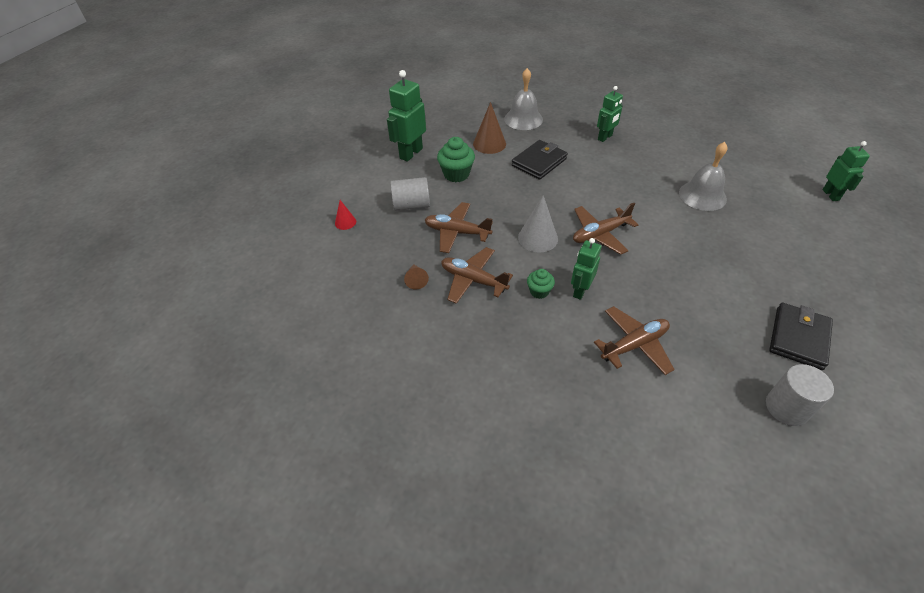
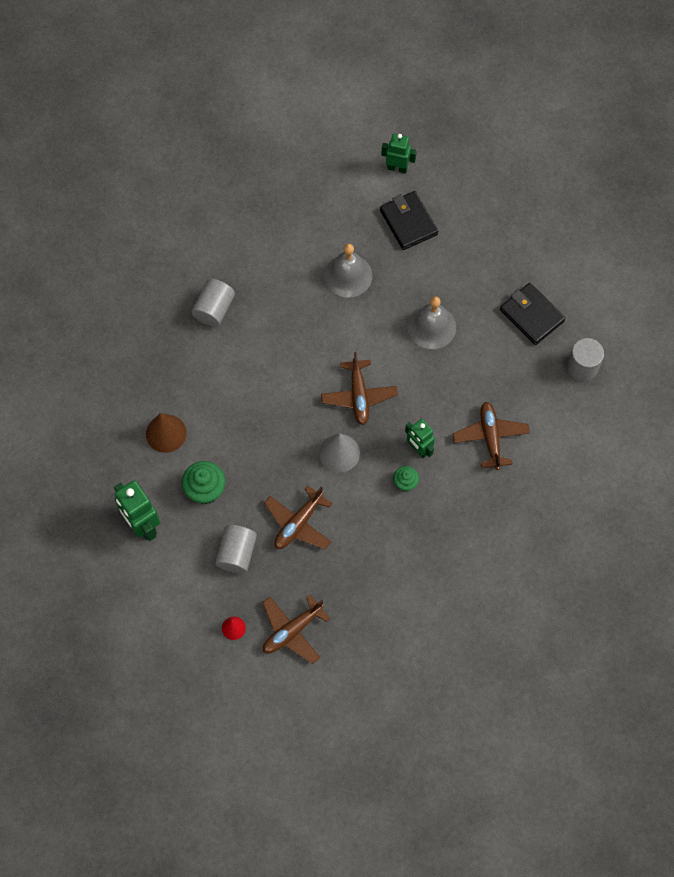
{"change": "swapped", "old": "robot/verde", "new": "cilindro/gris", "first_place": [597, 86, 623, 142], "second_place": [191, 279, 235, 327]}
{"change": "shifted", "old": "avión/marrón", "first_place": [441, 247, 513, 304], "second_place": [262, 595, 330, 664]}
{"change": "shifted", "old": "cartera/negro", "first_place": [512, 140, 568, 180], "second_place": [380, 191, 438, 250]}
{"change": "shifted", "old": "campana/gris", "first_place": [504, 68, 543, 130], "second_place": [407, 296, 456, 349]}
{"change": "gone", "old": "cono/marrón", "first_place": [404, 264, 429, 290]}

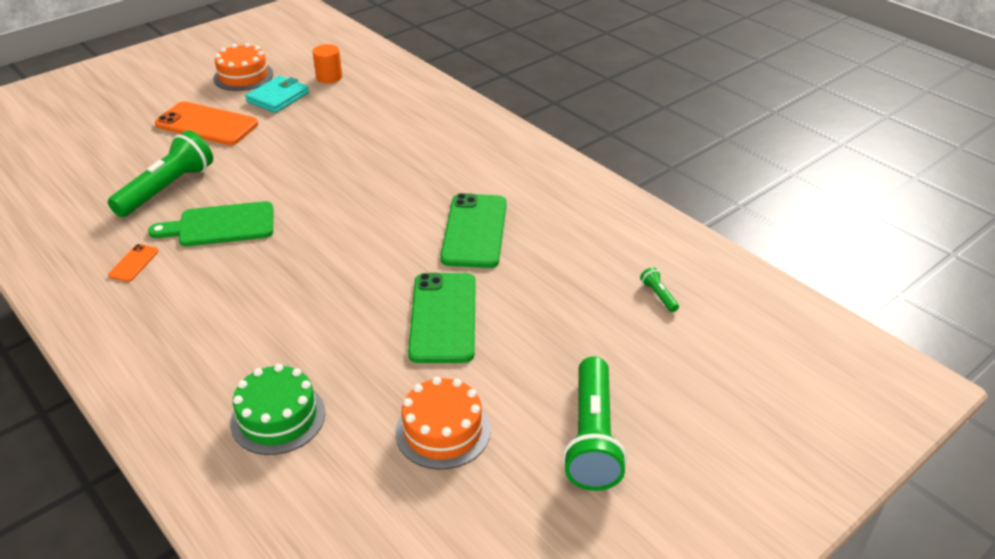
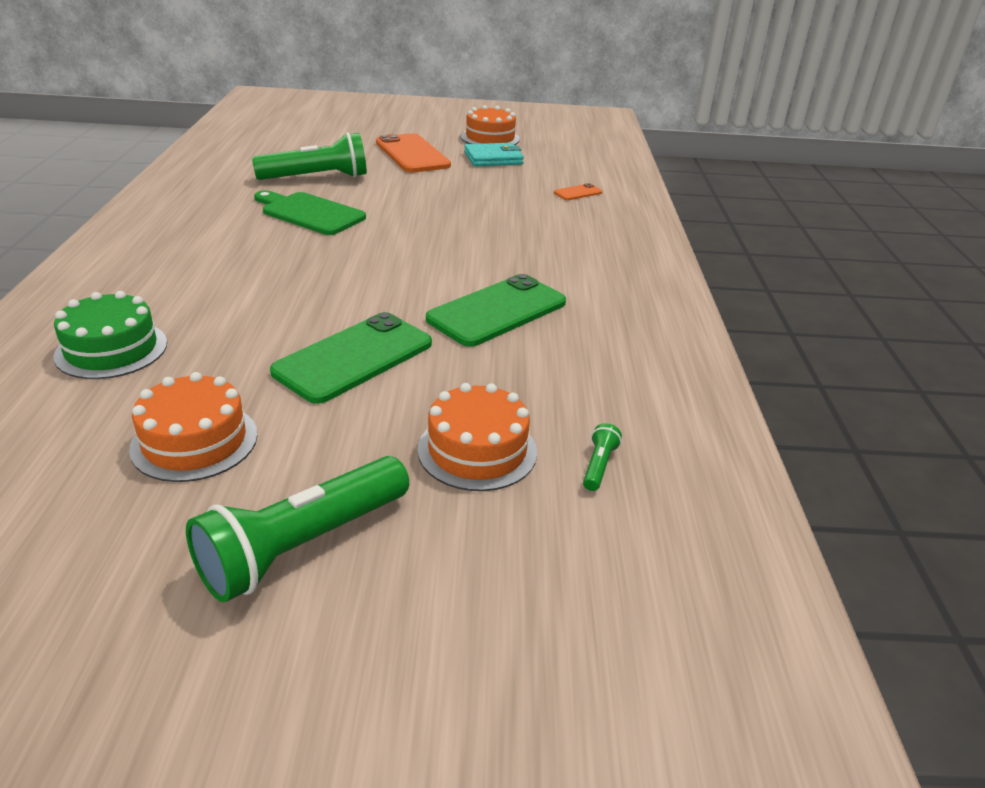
{"change": "new", "new": "tarta/naranja", "second_place": [418, 383, 537, 491]}
{"change": "shifted", "old": "móvil/naranja", "first_place": [108, 244, 159, 282], "second_place": [554, 183, 602, 200]}
{"change": "gone", "old": "cilindro/naranja", "first_place": [312, 44, 342, 83]}

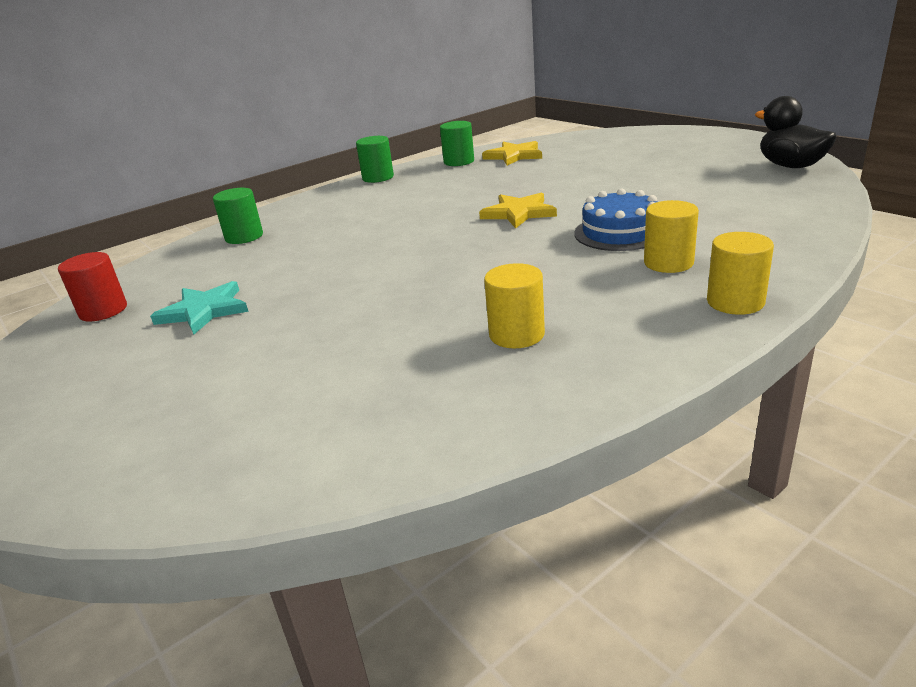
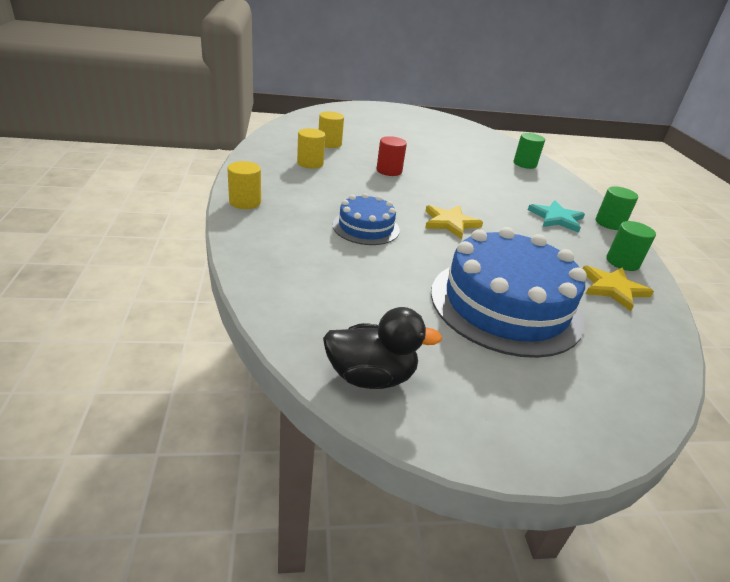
{"change": "shifted", "old": "cilindro/amarillo", "first_place": [644, 200, 699, 273], "second_place": [319, 112, 344, 148]}
{"change": "shifted", "old": "cilindro/rojo", "first_place": [58, 252, 127, 322], "second_place": [376, 136, 407, 176]}
{"change": "new", "new": "tarta/azul", "second_place": [431, 227, 587, 358]}
{"change": "shifted", "old": "estrella/turquesa", "first_place": [150, 281, 249, 334], "second_place": [528, 200, 585, 233]}

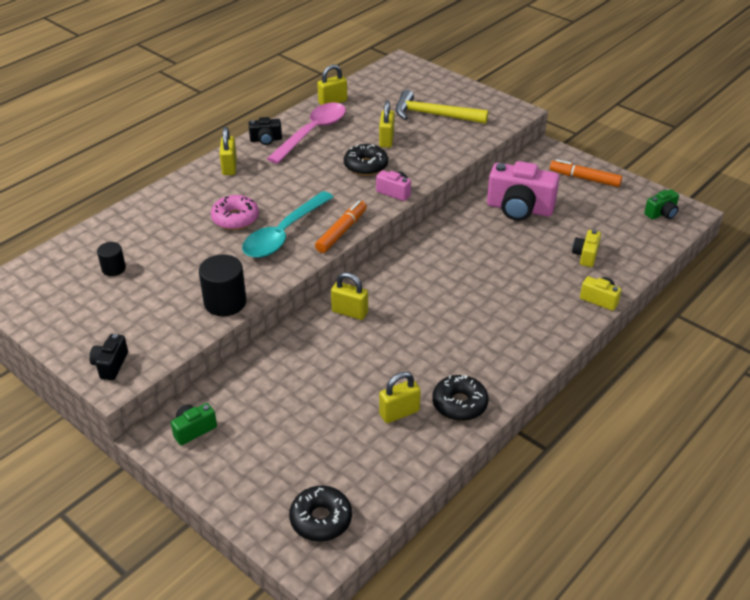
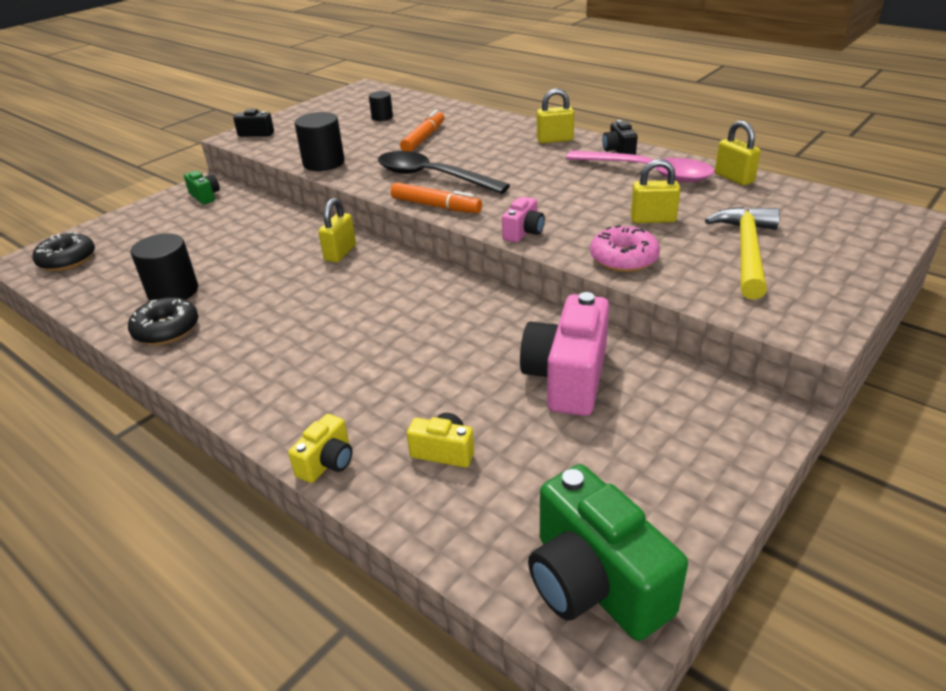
{"change": "swapped", "old": "candado/amarillo", "new": "cilindro/negro", "first_place": [379, 372, 421, 423], "second_place": [131, 233, 198, 301]}
{"change": "repainted", "old": "cuchara/turquesa", "new": "cuchara/negro", "first_place": [242, 191, 334, 258], "second_place": [378, 151, 510, 194]}
{"change": "shifted", "old": "rotulador/naranja", "first_place": [550, 159, 622, 187], "second_place": [400, 110, 444, 152]}
{"change": "scaled", "old": "cámara/verde", "first_place": [644, 189, 679, 220], "second_place": [528, 464, 688, 641], "factor": 2.01}
{"change": "shifted", "old": "rosquilla/rosa", "first_place": [211, 195, 259, 230], "second_place": [590, 225, 660, 272]}
{"change": "gone", "old": "rosquilla/negro", "first_place": [344, 144, 388, 176]}

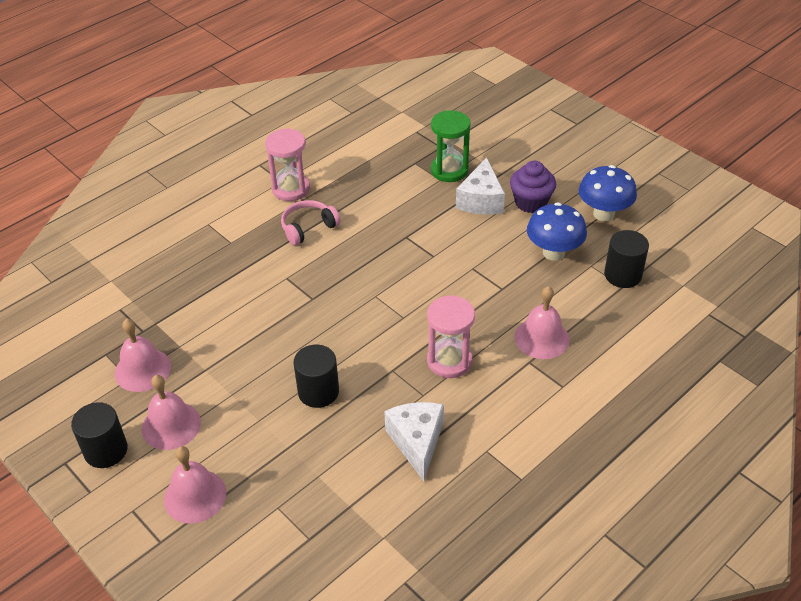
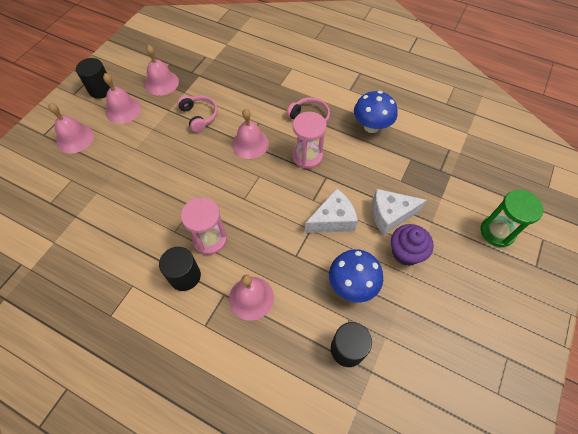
{"change": "shifted", "old": "cilindro/negro", "first_place": [294, 345, 339, 408], "second_place": [159, 247, 201, 291]}
{"change": "new", "new": "auriculares/rosa", "second_place": [177, 95, 218, 132]}
{"change": "new", "new": "campana/rosa", "second_place": [232, 109, 269, 159]}
{"change": "shifted", "old": "reloj de arena/rosa", "first_place": [265, 128, 310, 201], "second_place": [292, 112, 327, 169]}
{"change": "shifted", "old": "queso/blanco", "first_place": [384, 402, 444, 481], "second_place": [305, 188, 358, 233]}
{"change": "shifted", "old": "seta/azul", "first_place": [579, 165, 637, 221], "second_place": [354, 91, 398, 133]}
{"change": "shifted", "old": "reloj de arena/verde", "first_place": [431, 110, 470, 182], "second_place": [481, 190, 543, 247]}

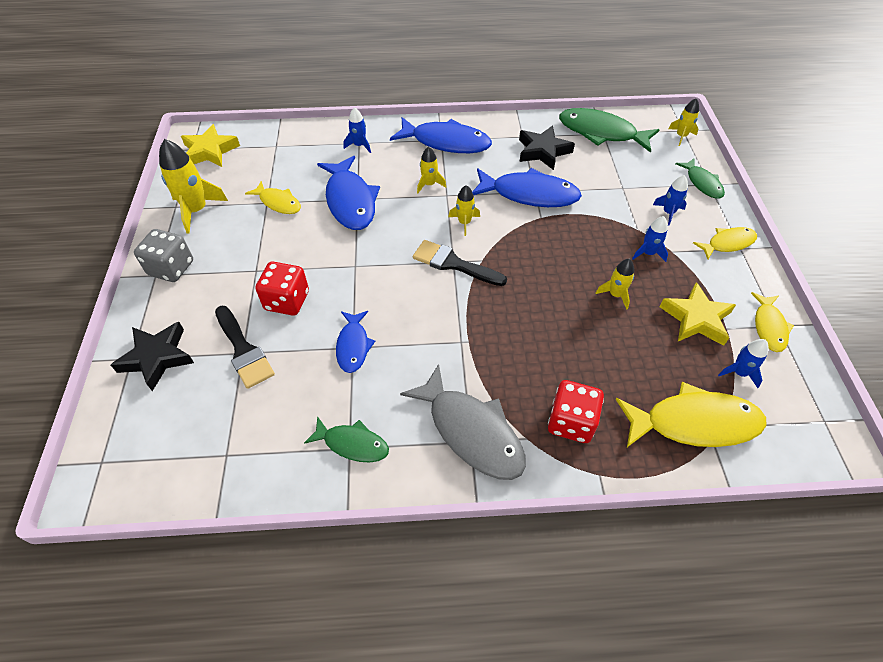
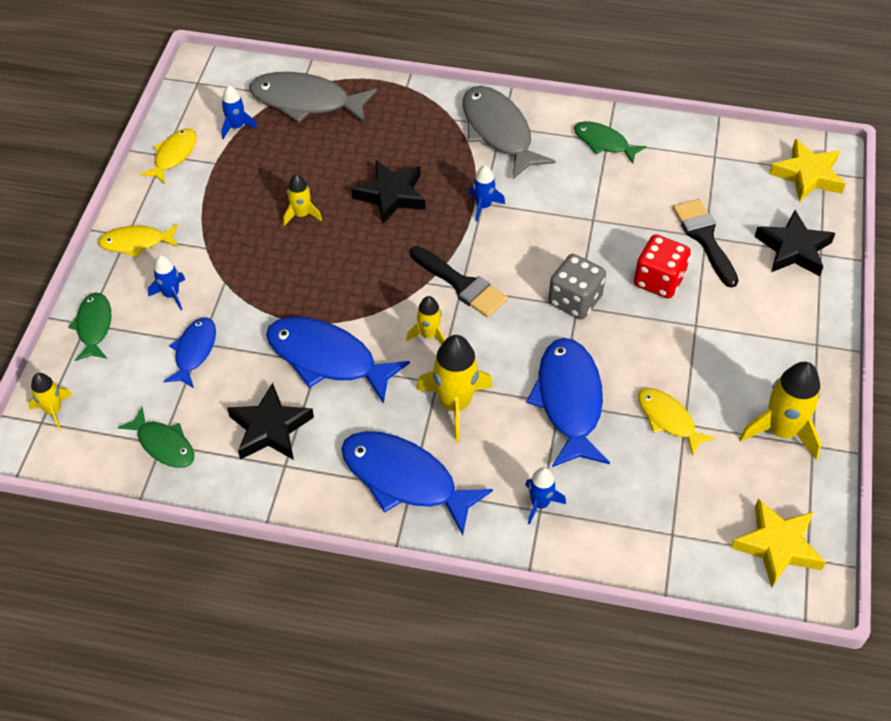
{"change": "scaled", "old": "pez/verde", "first_place": [559, 108, 660, 153], "second_place": [118, 407, 194, 468], "factor": 0.57}
{"change": "shifted", "old": "pez/azul", "first_place": [336, 311, 375, 373], "second_place": [164, 318, 216, 388]}
{"change": "repainted", "old": "pez/amarillo", "new": "pez/gris", "first_place": [616, 382, 767, 447], "second_place": [249, 72, 377, 123]}
{"change": "new", "new": "estrella/negro", "second_place": [352, 160, 425, 224]}
{"change": "scaled", "old": "cohete/amarillo", "first_place": [417, 146, 446, 193], "second_place": [416, 335, 493, 442], "factor": 1.78}
{"change": "shifted", "old": "cohete/azul", "first_place": [632, 216, 668, 262], "second_place": [469, 165, 505, 222]}
{"change": "shifted", "old": "dado/gris", "first_place": [134, 229, 193, 282], "second_place": [548, 254, 606, 319]}
{"change": "shifted", "old": "estrella/amarillo", "first_place": [659, 282, 736, 346], "second_place": [769, 139, 846, 202]}
{"change": "gone", "old": "dado/rojo", "first_place": [548, 380, 604, 443]}

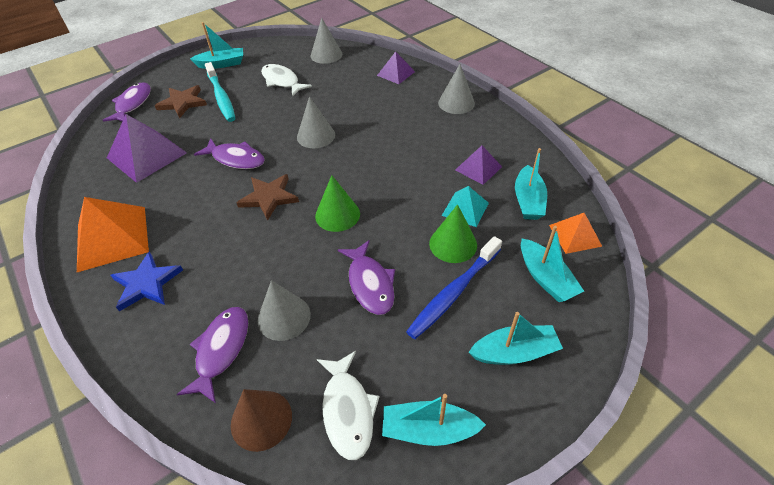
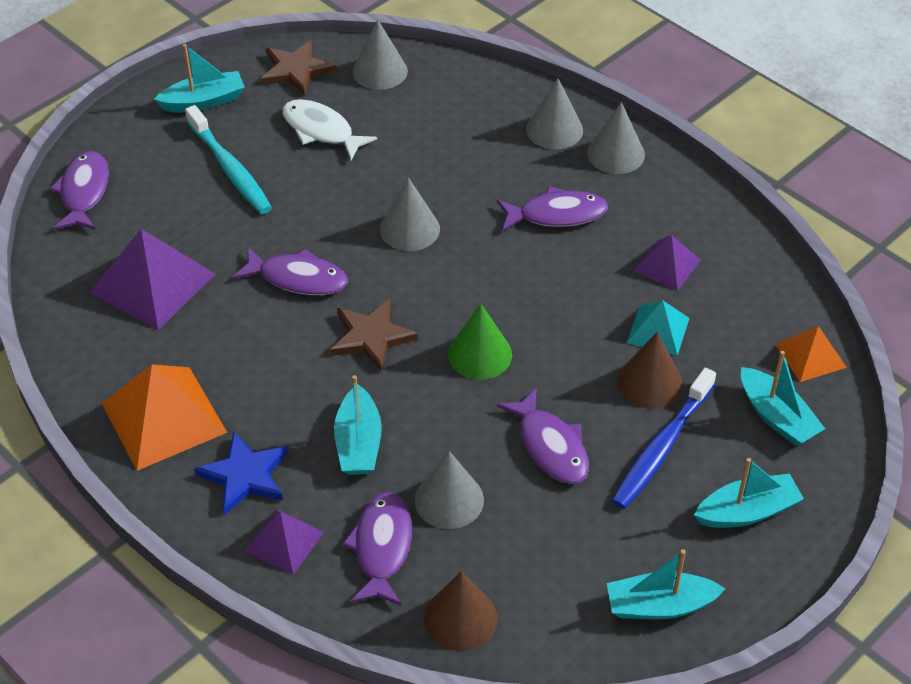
{"change": "shifted", "old": "pirámide/morado", "first_place": [377, 51, 415, 84], "second_place": [245, 509, 324, 575]}
{"change": "shifted", "old": "estrella/marrón", "first_place": [155, 85, 207, 118], "second_place": [260, 40, 336, 96]}
{"change": "shifted", "old": "barco/turquesa", "first_place": [515, 148, 547, 220], "second_place": [334, 375, 382, 475]}
{"change": "new", "new": "pez/morado", "second_place": [497, 186, 608, 231]}
{"change": "new", "new": "cono/gris", "second_place": [526, 78, 583, 149]}
{"change": "repainted", "old": "cono/verde", "new": "cono/marrón", "first_place": [429, 204, 477, 263], "second_place": [617, 332, 683, 408]}
{"change": "gone", "old": "pez/blanco", "first_place": [317, 351, 380, 460]}

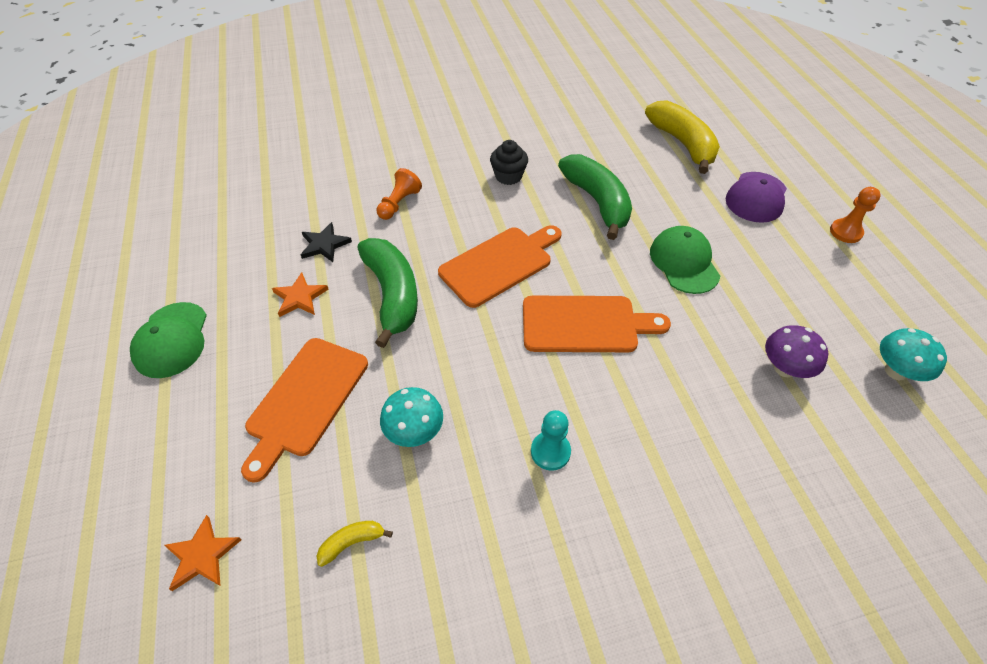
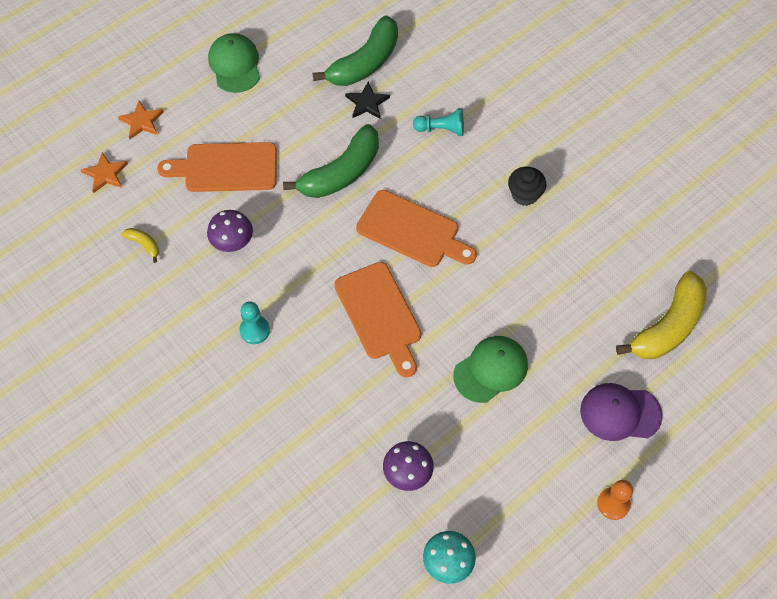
{"change": "shifted", "old": "estrella/naranja", "first_place": [272, 272, 329, 317], "second_place": [118, 101, 164, 139]}
{"change": "repainted", "old": "seta/turquesa", "new": "seta/morado", "first_place": [380, 387, 443, 447], "second_place": [207, 210, 253, 252]}
{"change": "rotated", "old": "gorra/verde", "first_place": [130, 302, 207, 378], "second_place": [208, 33, 260, 93], "degrees": 105}
{"change": "shifted", "old": "plátano/verde", "first_place": [558, 154, 632, 240], "second_place": [312, 16, 398, 86]}
{"change": "repainted", "old": "peón/naranja", "new": "peón/turquesa", "first_place": [376, 168, 422, 220], "second_place": [413, 108, 464, 136]}

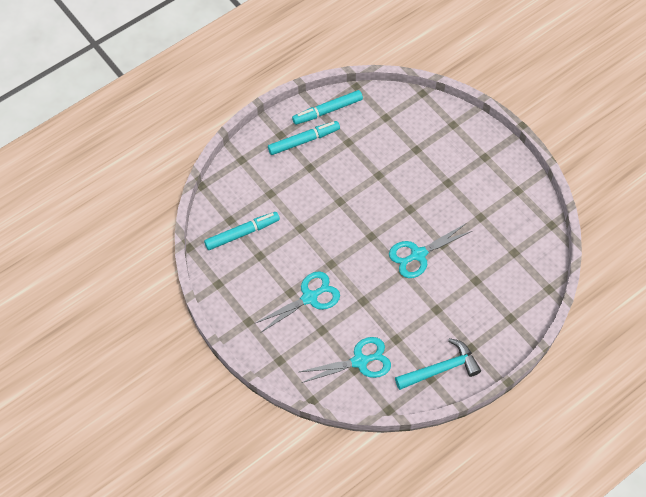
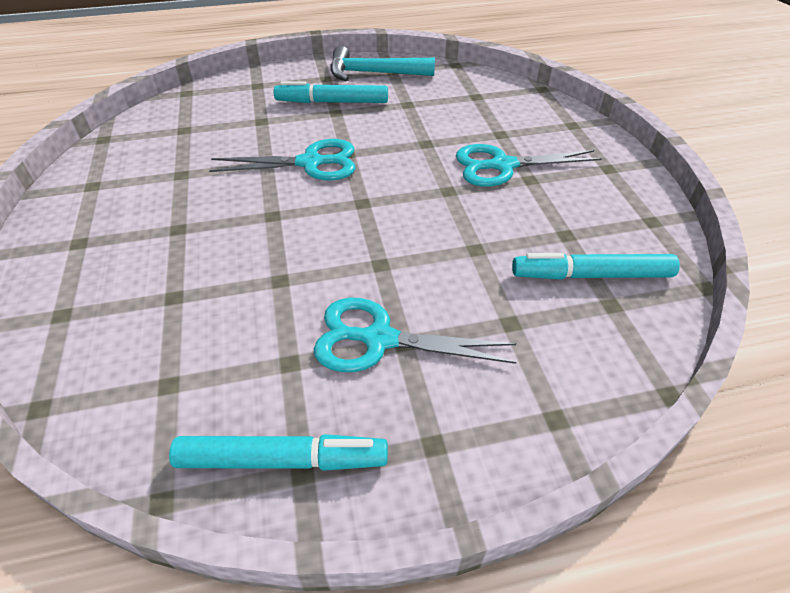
{"change": "shifted", "old": "rotulador/turquesa", "first_place": [268, 121, 340, 155], "second_place": [274, 81, 388, 103]}
{"change": "shifted", "old": "tijeras/turquesa", "first_place": [299, 337, 391, 383], "second_place": [314, 298, 517, 372]}

